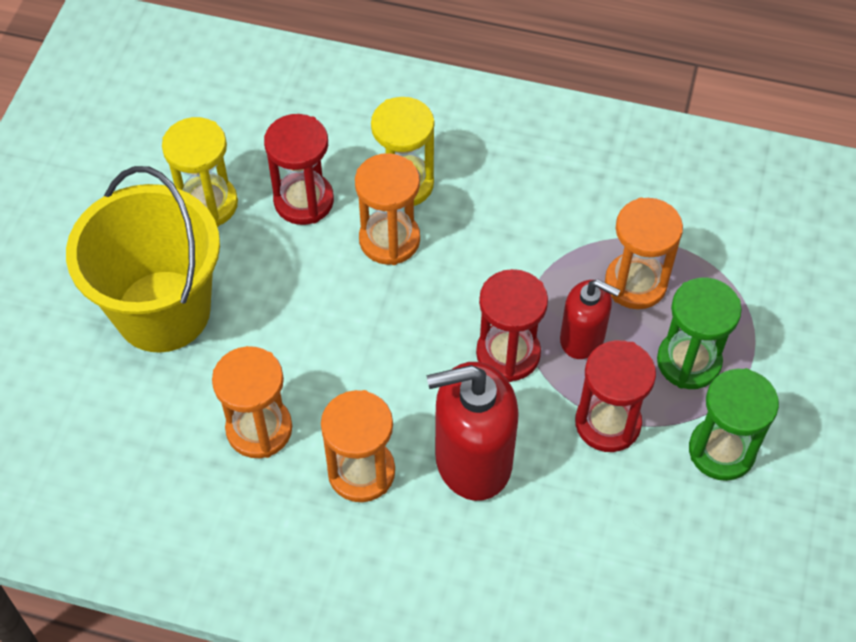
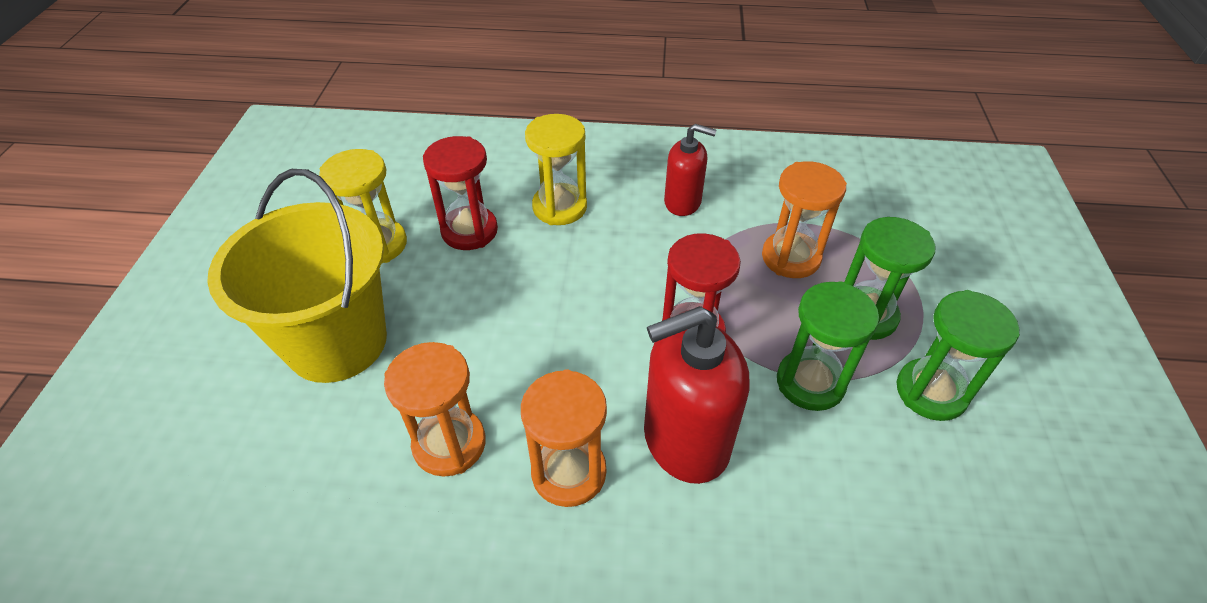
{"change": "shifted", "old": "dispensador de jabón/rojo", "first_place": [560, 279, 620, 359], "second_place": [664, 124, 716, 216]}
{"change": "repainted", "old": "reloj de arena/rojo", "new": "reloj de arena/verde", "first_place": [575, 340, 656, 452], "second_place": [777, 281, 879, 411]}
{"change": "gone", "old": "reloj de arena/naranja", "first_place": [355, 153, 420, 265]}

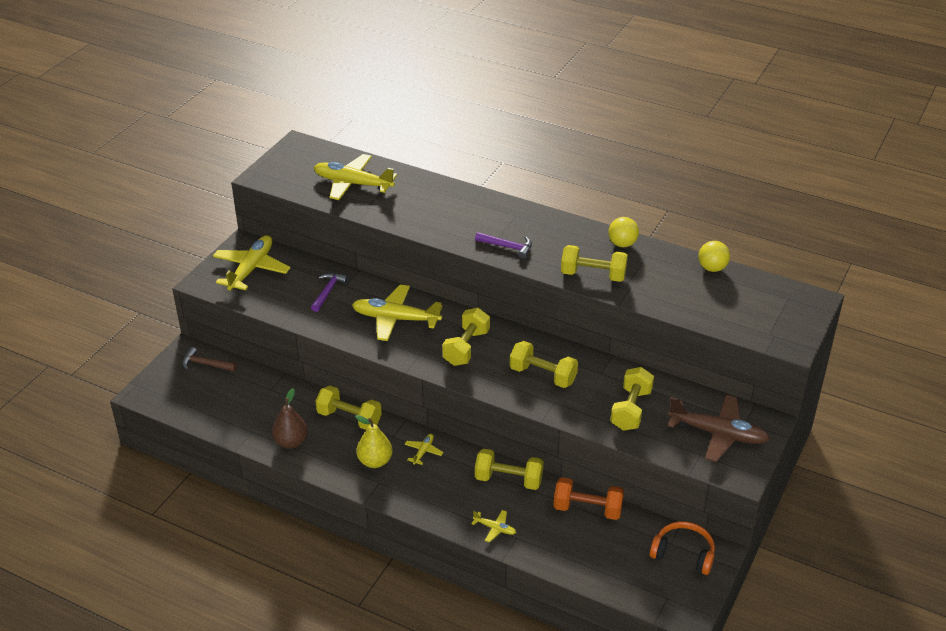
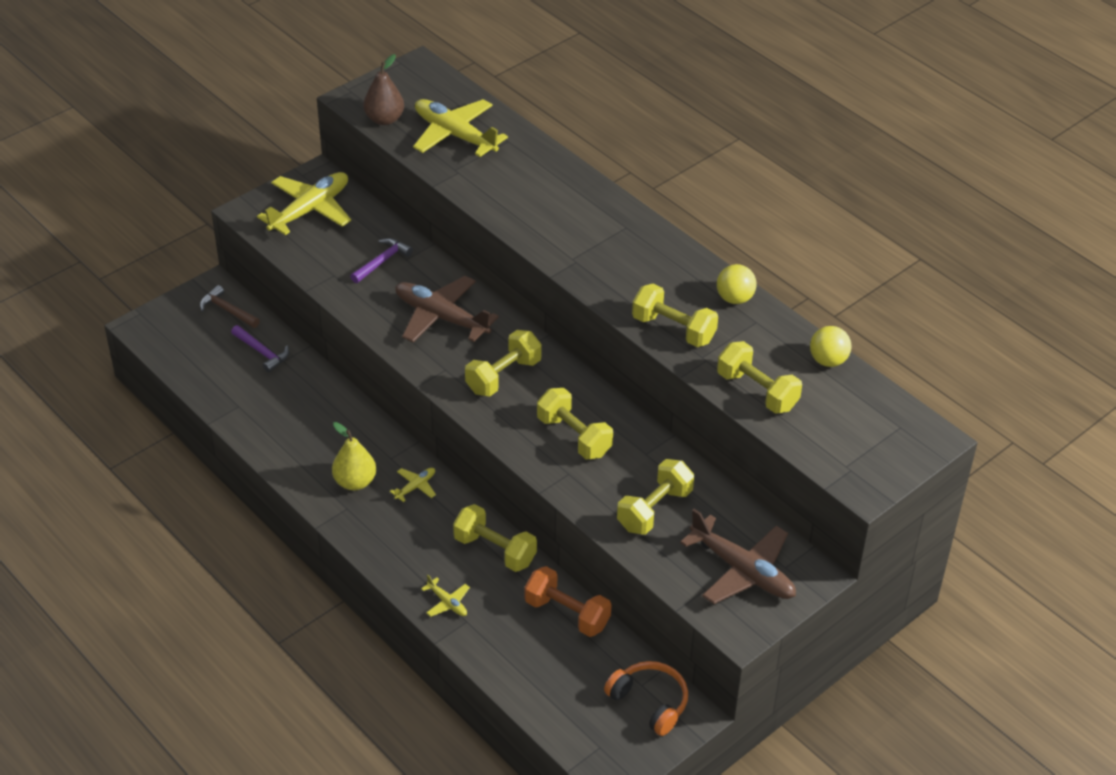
{"change": "shifted", "old": "martillo/morado", "first_place": [475, 232, 532, 259], "second_place": [231, 325, 289, 372]}
{"change": "shifted", "old": "pera/marrón", "first_place": [272, 388, 308, 449], "second_place": [363, 54, 404, 125]}
{"change": "repainted", "old": "avión/amarillo", "new": "avión/marrón", "first_place": [352, 284, 442, 341], "second_place": [395, 276, 499, 342]}
{"change": "shifted", "old": "mancuerna/amarillo", "first_place": [315, 386, 382, 430], "second_place": [717, 341, 802, 414]}

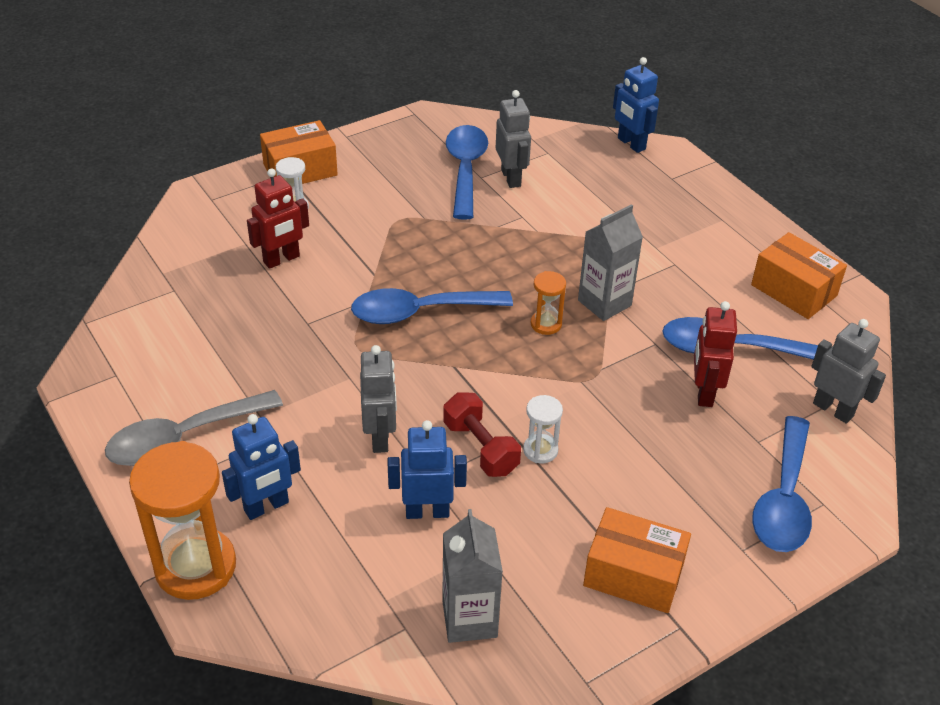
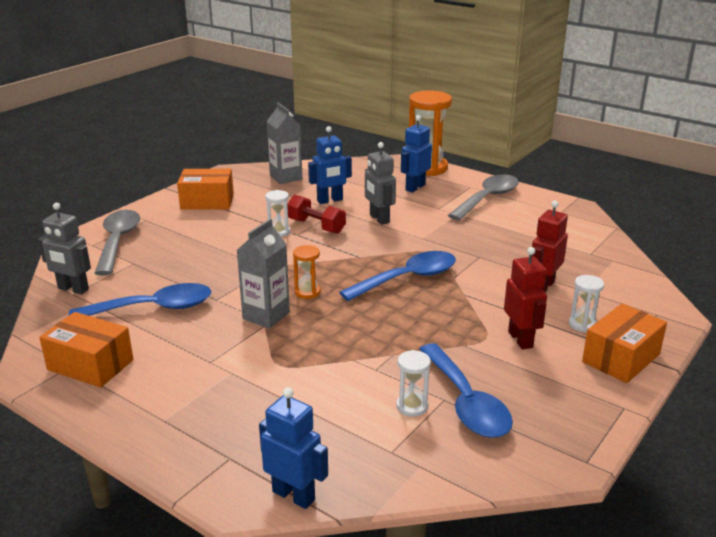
{"change": "repainted", "old": "cuchara/azul", "new": "cuchara/gris", "first_place": [752, 416, 812, 552], "second_place": [94, 210, 140, 276]}
{"change": "swapped", "old": "robot/gris", "new": "reloj de arena/blanco", "first_place": [496, 90, 531, 188], "second_place": [396, 350, 431, 417]}
{"change": "shifted", "old": "robot/rojo", "first_place": [694, 301, 737, 407], "second_place": [504, 247, 547, 350]}

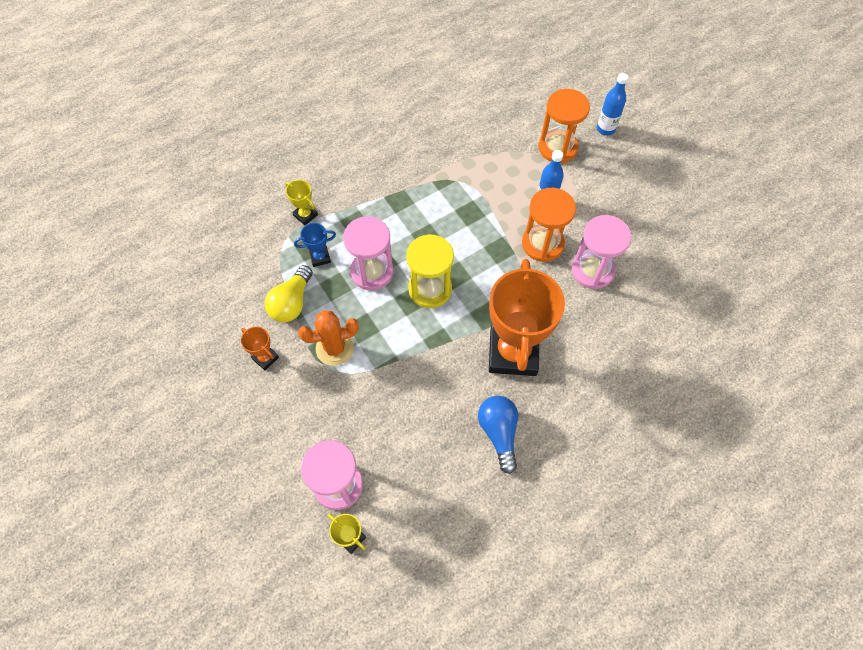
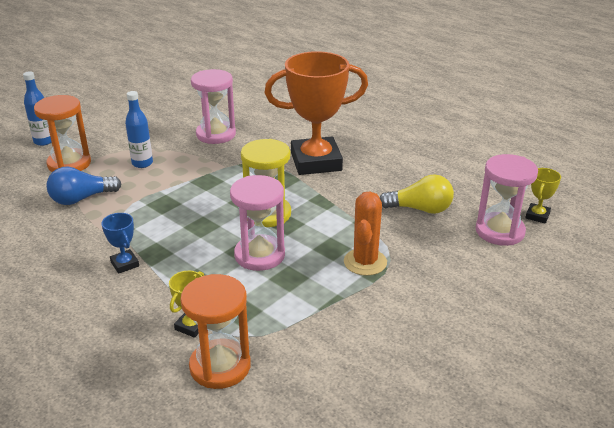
{"change": "shifted", "old": "bombilla/azul", "first_place": [478, 396, 518, 474], "second_place": [47, 167, 121, 205]}
{"change": "shifted", "old": "trofeo/azul", "first_place": [294, 223, 336, 267], "second_place": [101, 213, 139, 274]}
{"change": "shifted", "old": "reloj de arena/naranja", "first_place": [522, 188, 576, 262], "second_place": [180, 274, 251, 389]}
{"change": "rotated", "old": "cactus/naranja", "first_place": [298, 310, 359, 366], "second_place": [344, 192, 387, 276], "degrees": 45}
{"change": "shifted", "old": "bombilla/amarillo", "first_place": [265, 265, 313, 322], "second_place": [380, 174, 454, 214]}
{"change": "gone", "old": "trofeo/naranja", "first_place": [241, 326, 279, 371]}

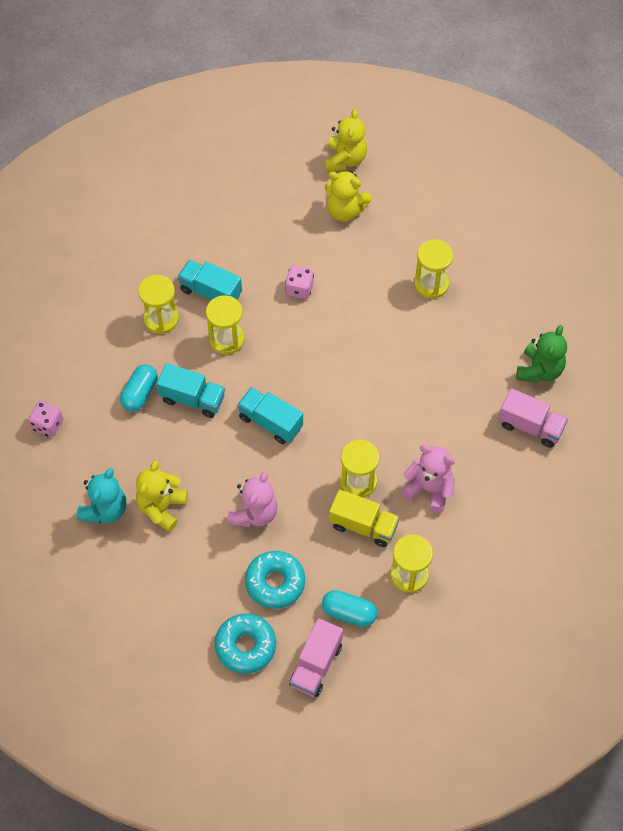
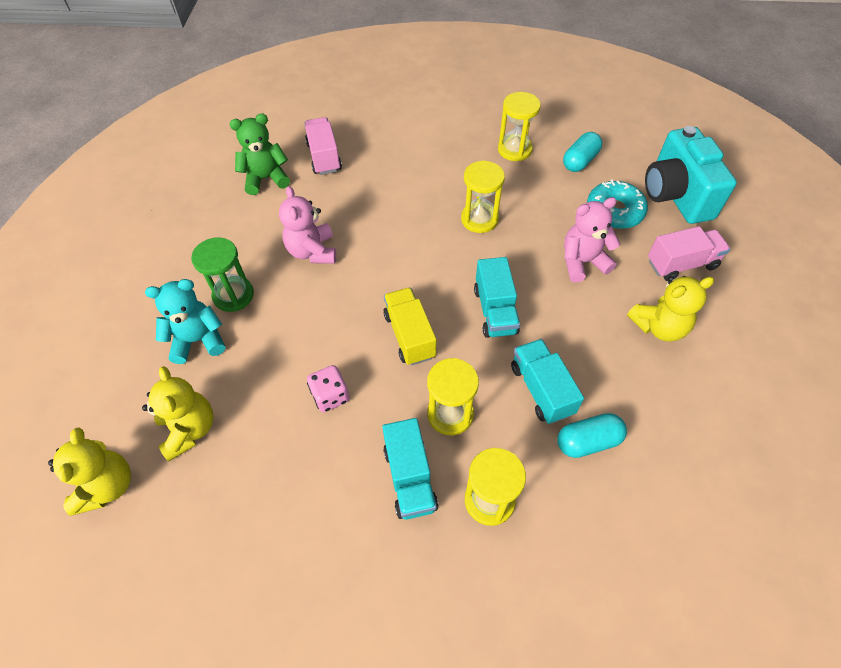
{"change": "rotated", "old": "osito/amarillo", "first_place": [325, 109, 367, 172], "second_place": [48, 428, 131, 516], "degrees": 120}
{"change": "shifted", "old": "osito/turquesa", "first_place": [76, 468, 127, 524], "second_place": [145, 279, 225, 364]}
{"change": "repainted", "old": "reloj de arena/amarillo", "new": "reloj de arena/verde", "first_place": [414, 239, 453, 299], "second_place": [191, 237, 254, 312]}
{"change": "shifted", "old": "osito/rosa", "first_place": [401, 445, 455, 513], "second_place": [279, 186, 336, 263]}
{"change": "shifted", "old": "camión/amarillo", "first_place": [329, 489, 400, 547], "second_place": [383, 287, 437, 366]}
{"change": "rotated", "old": "cápsula/turquesa", "first_place": [322, 590, 377, 627], "second_place": [563, 132, 602, 172], "degrees": 60}
{"change": "swapped", "old": "rosquilla/turquesa", "new": "cámara/turquesa", "first_place": [215, 613, 276, 674], "second_place": [645, 126, 737, 224]}
{"change": "shifted", "old": "camión/rosa", "first_place": [289, 618, 343, 697], "second_place": [648, 226, 731, 281]}
{"change": "gone", "old": "dado/rosa", "first_place": [28, 401, 63, 437]}

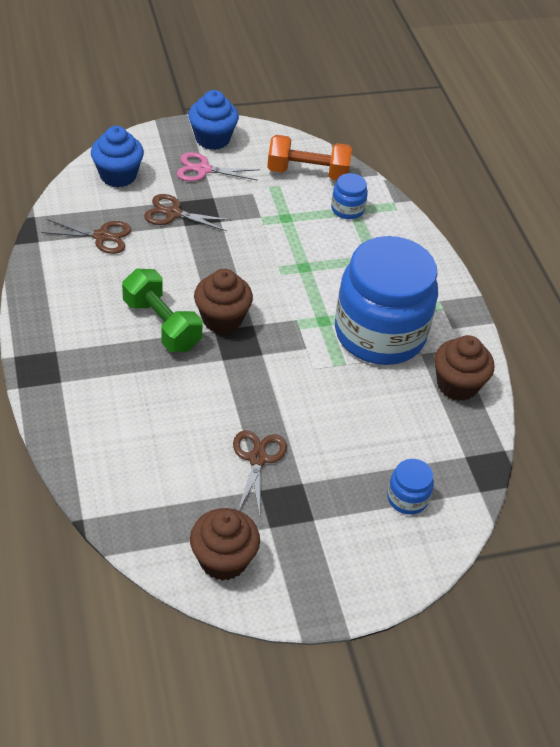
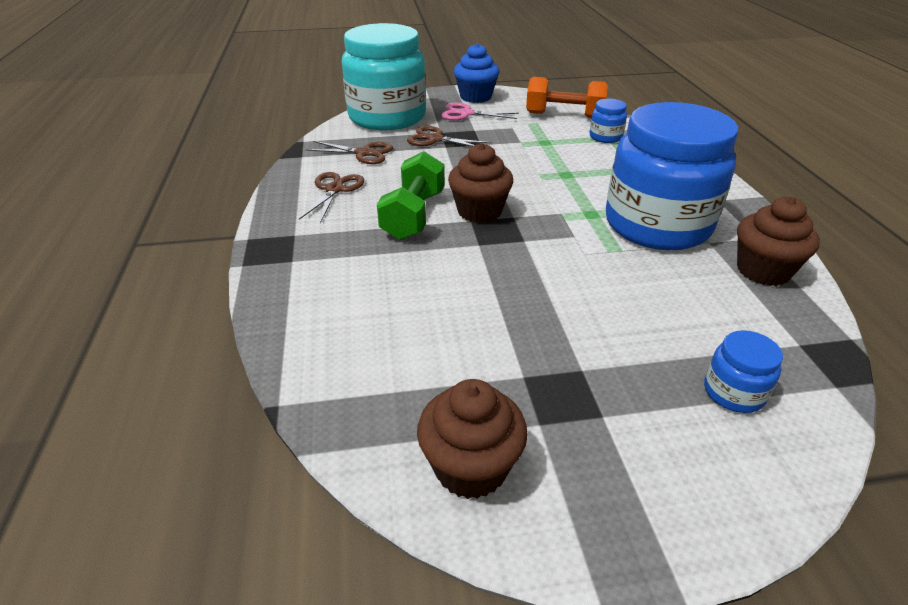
{"change": "shifted", "old": "tijeras/marrón", "first_place": [233, 430, 287, 517], "second_place": [299, 172, 364, 223]}
{"change": "swapped", "old": "magdalena/azul", "new": "tarro/turquesa", "first_place": [91, 126, 144, 187], "second_place": [342, 23, 426, 130]}
{"change": "rotated", "old": "mancuerna/verde", "first_place": [122, 269, 203, 352], "second_place": [377, 151, 445, 240], "degrees": 45}

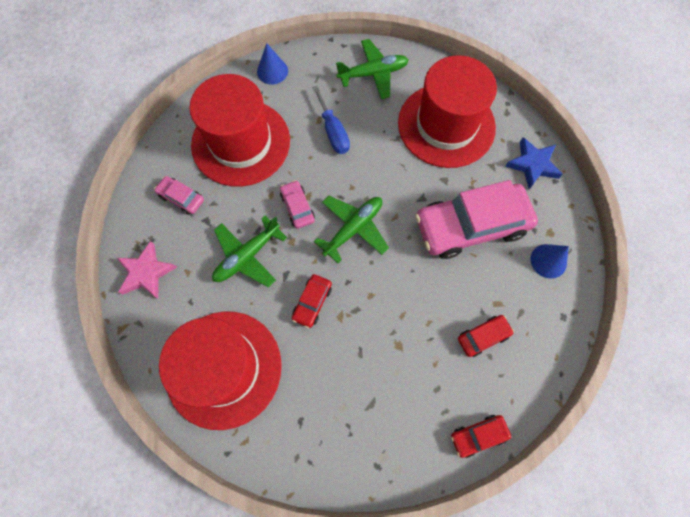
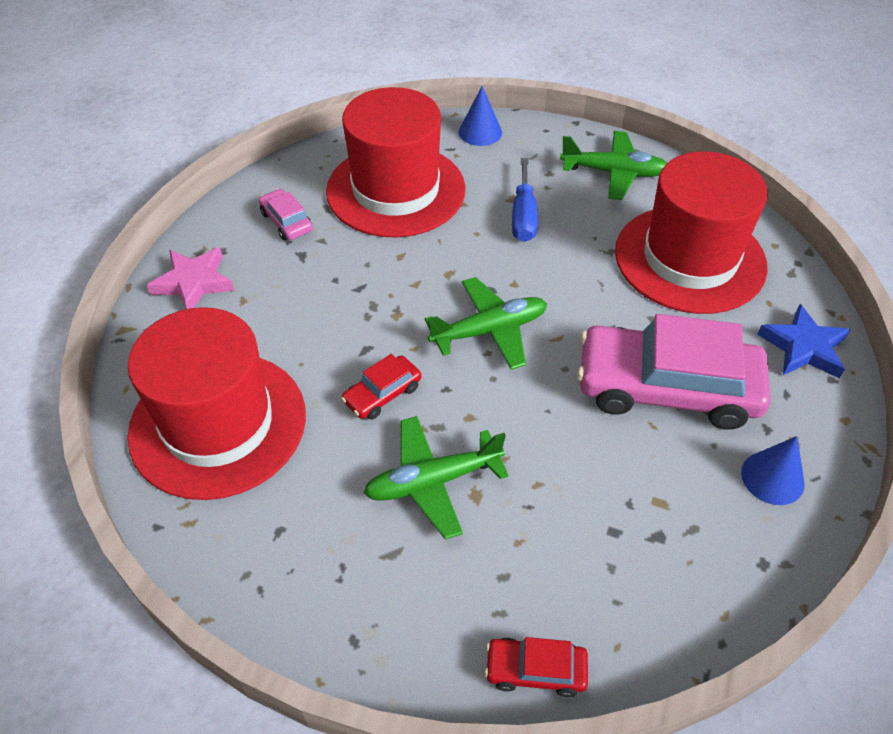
{"change": "shifted", "old": "avión/verde", "first_place": [212, 216, 287, 287], "second_place": [364, 416, 509, 540]}
{"change": "gone", "old": "coche/rosa", "first_place": [280, 180, 315, 229]}
{"change": "gone", "old": "coche/rojo", "first_place": [458, 315, 514, 357]}

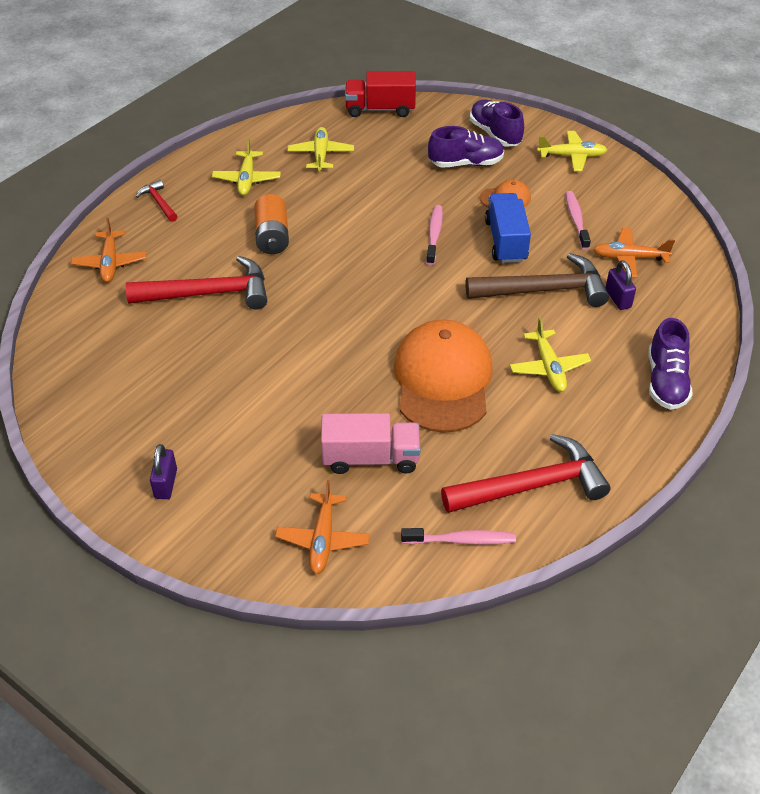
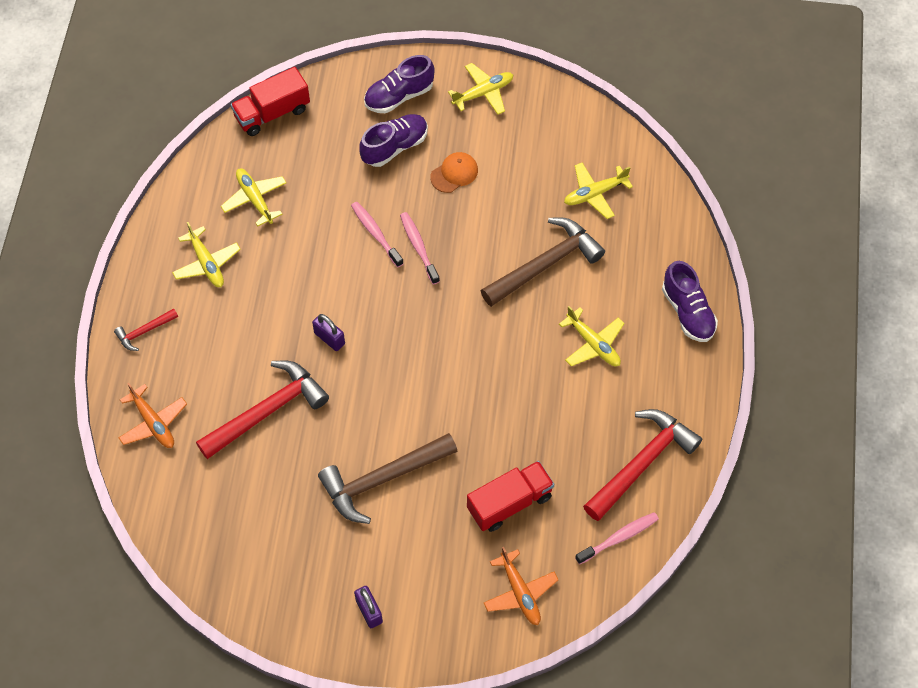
{"change": "rotated", "old": "martillo/rojo", "first_place": [136, 180, 177, 222], "second_place": [114, 308, 178, 351], "degrees": -60}
{"change": "shifted", "old": "candado/morado", "first_place": [605, 260, 636, 310], "second_place": [312, 314, 345, 351]}
{"change": "new", "new": "martillo/marrón", "second_place": [318, 433, 457, 524]}
{"change": "shifted", "old": "cepillo de dientes/rosa", "first_place": [565, 191, 591, 250], "second_place": [351, 202, 404, 268]}
{"change": "rotated", "old": "zapato/morado", "first_place": [470, 100, 524, 147], "second_place": [364, 55, 435, 113], "degrees": -60}
{"change": "repainted", "old": "camión/rosa", "new": "camión/rojo", "first_place": [321, 413, 421, 474], "second_place": [467, 461, 554, 532]}
{"change": "repainted", "old": "avión/naranja", "new": "avión/amarillo", "first_place": [593, 228, 675, 278], "second_place": [564, 163, 633, 219]}
{"change": "gone", "old": "pila/naranja", "first_place": [254, 194, 289, 254]}
{"change": "gone", "old": "gorra/naranja", "first_place": [394, 319, 493, 433]}
{"change": "gone", "old": "camión/azul", "first_place": [485, 193, 531, 263]}

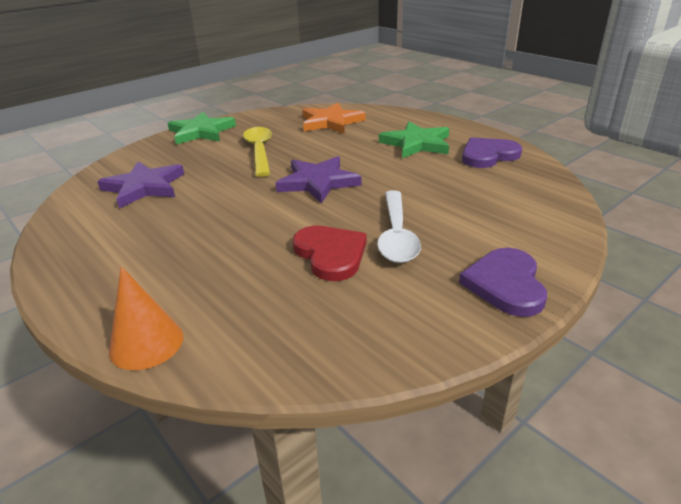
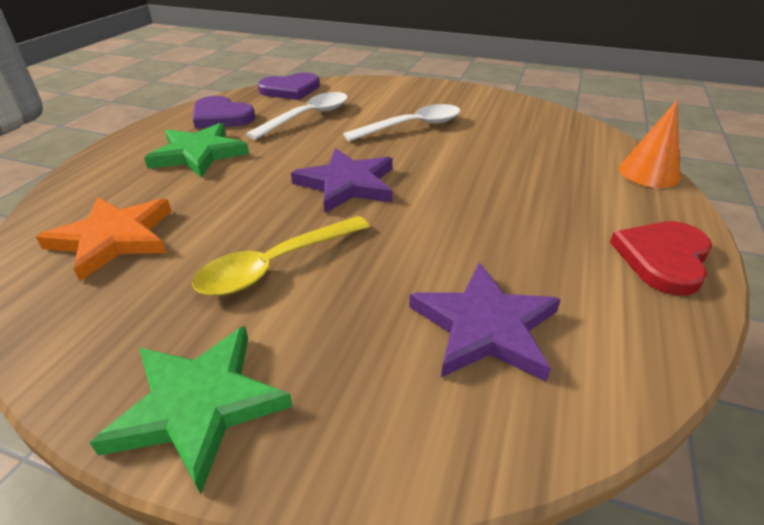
{"change": "new", "new": "cuchara/blanco", "second_place": [246, 92, 348, 140]}
{"change": "shifted", "old": "corazón/morado", "first_place": [459, 248, 547, 317], "second_place": [258, 72, 320, 100]}
{"change": "shifted", "old": "corazón/rojo", "first_place": [292, 226, 367, 281], "second_place": [610, 221, 712, 295]}

